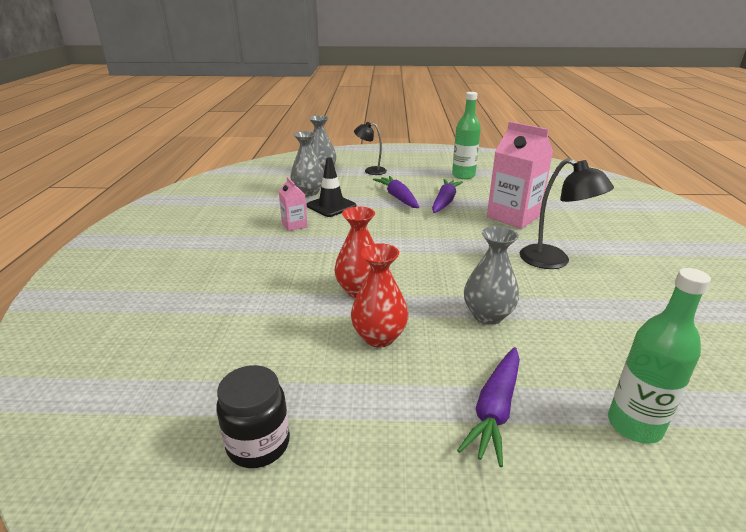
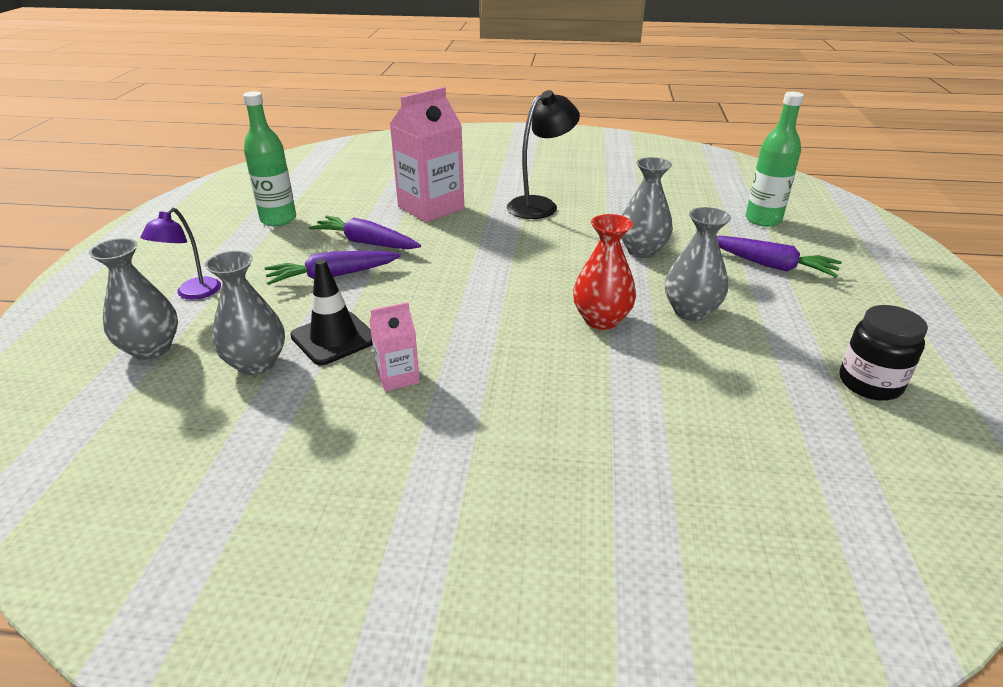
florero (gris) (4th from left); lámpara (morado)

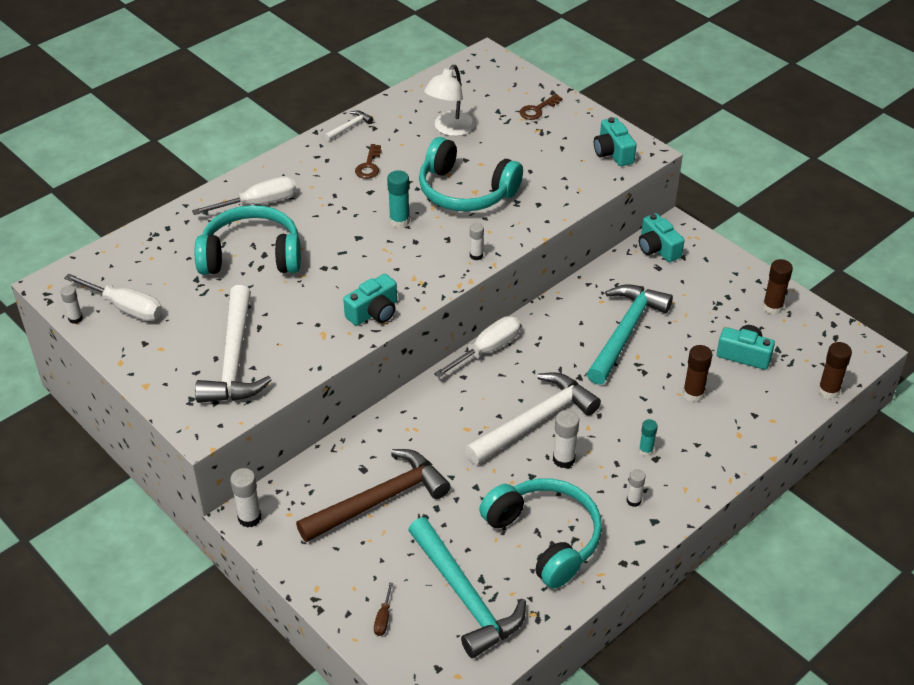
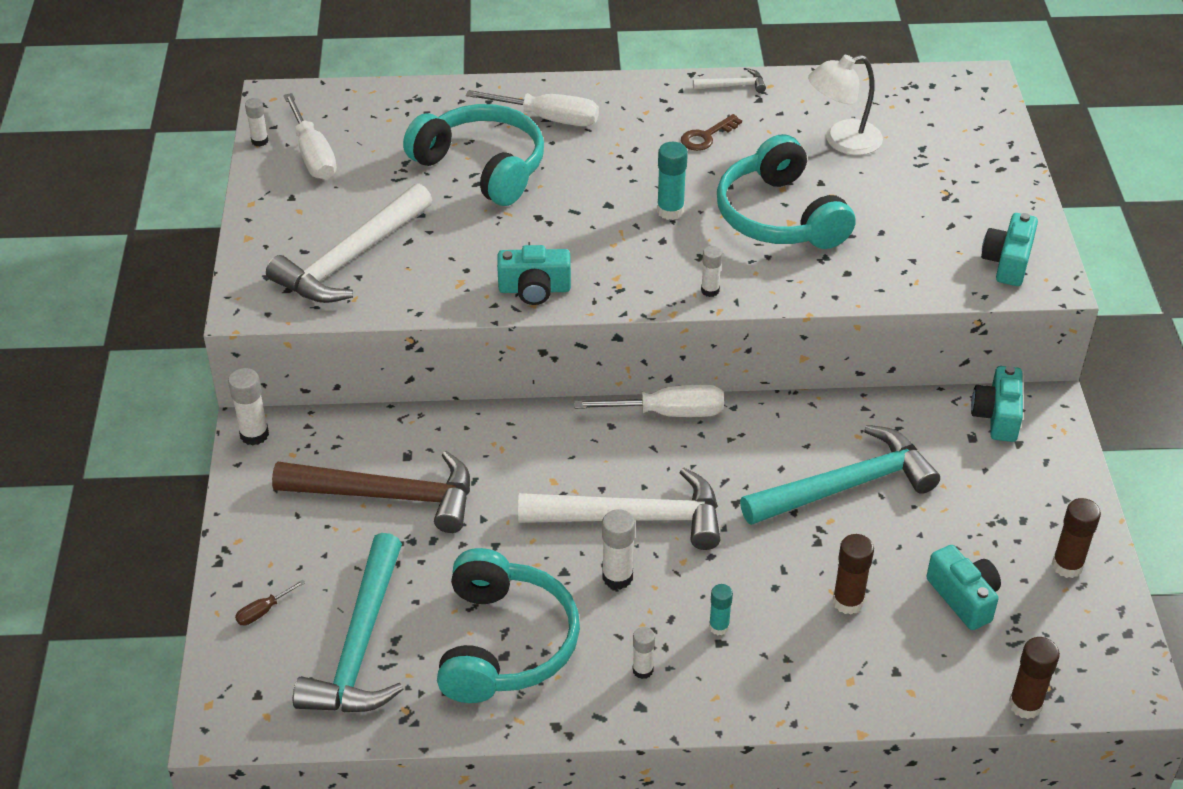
llave (marrón) (2nd from left in the first image)

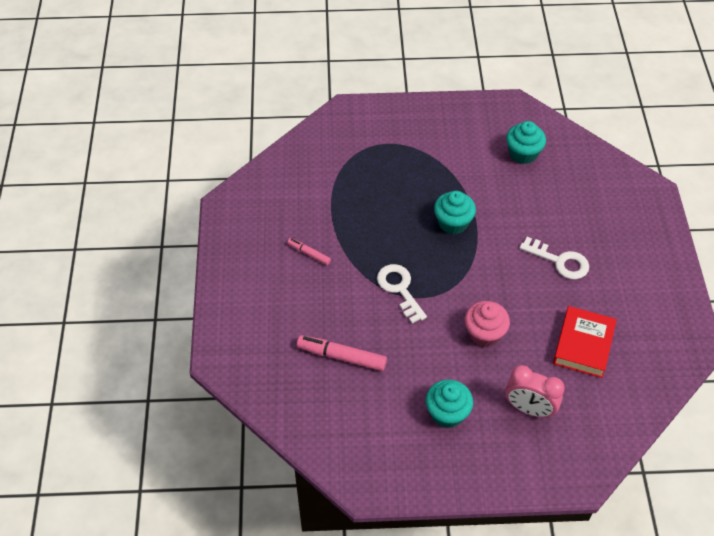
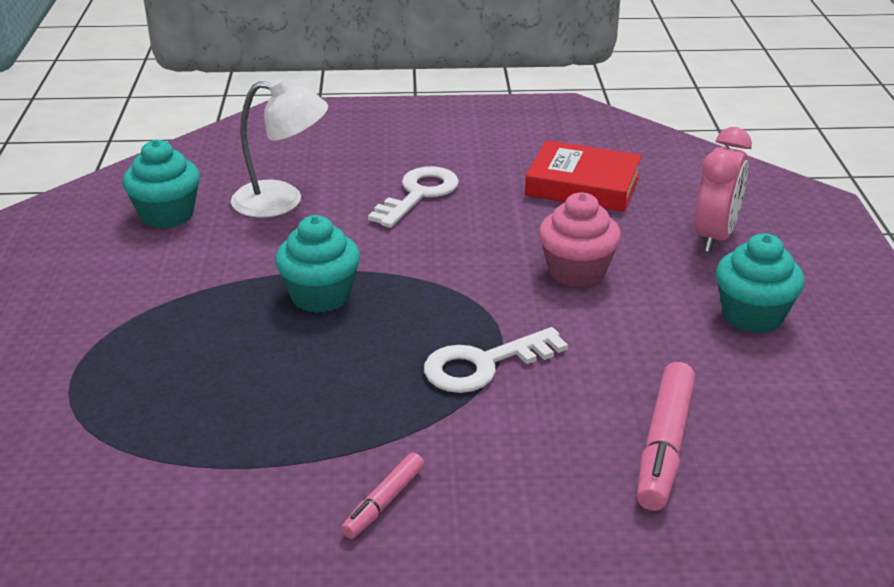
lámpara (blanco)

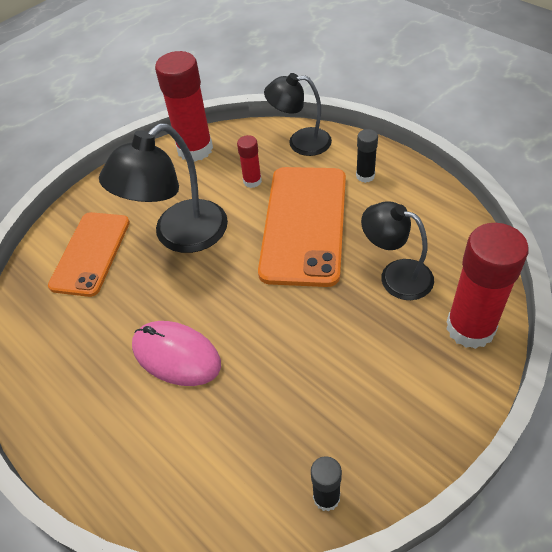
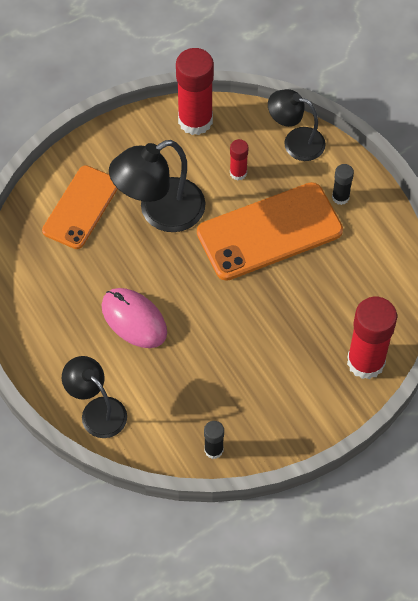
móvil (naranja) (2nd from left); lámpara (negro) (1st from left)

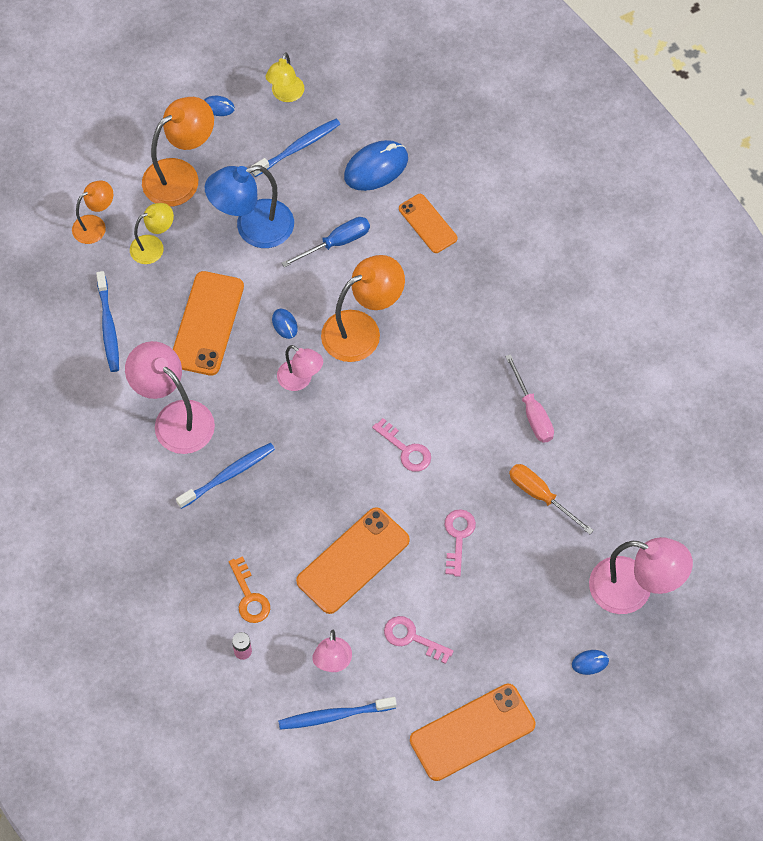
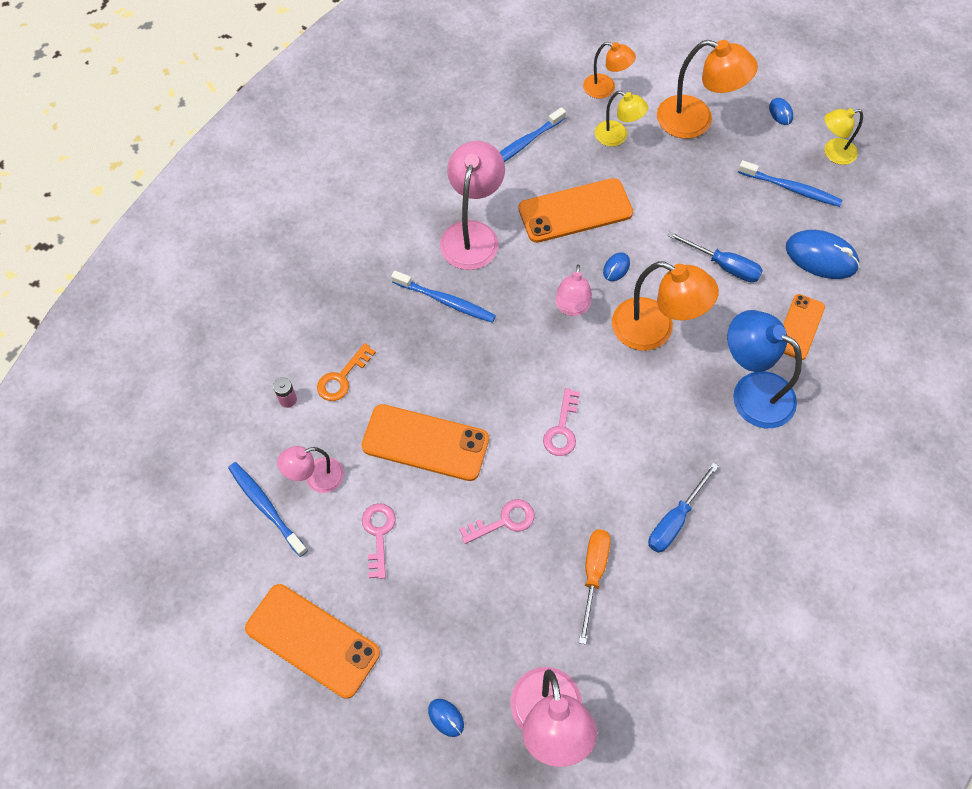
lámpara (azul); destornillador (azul) (1st from left)

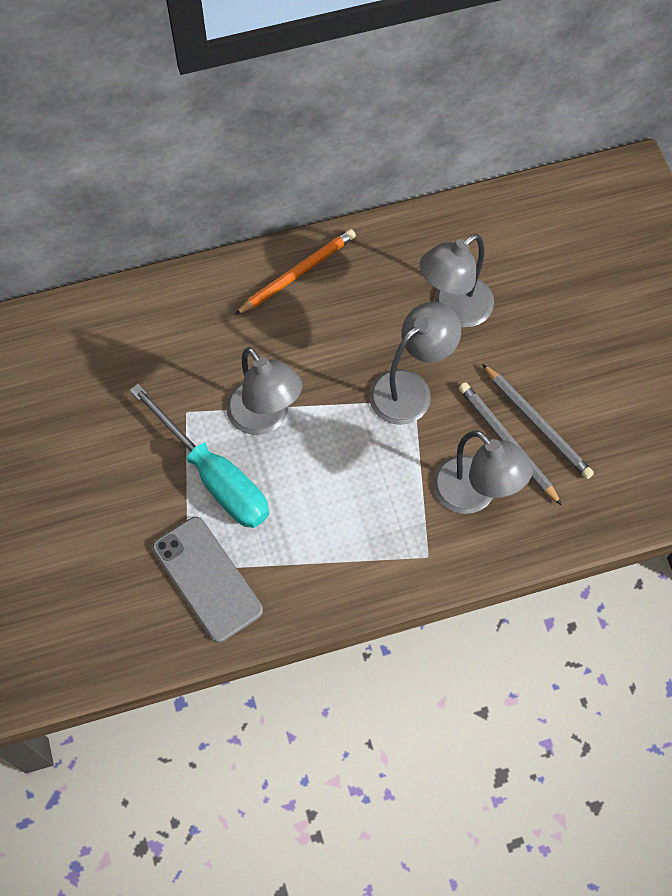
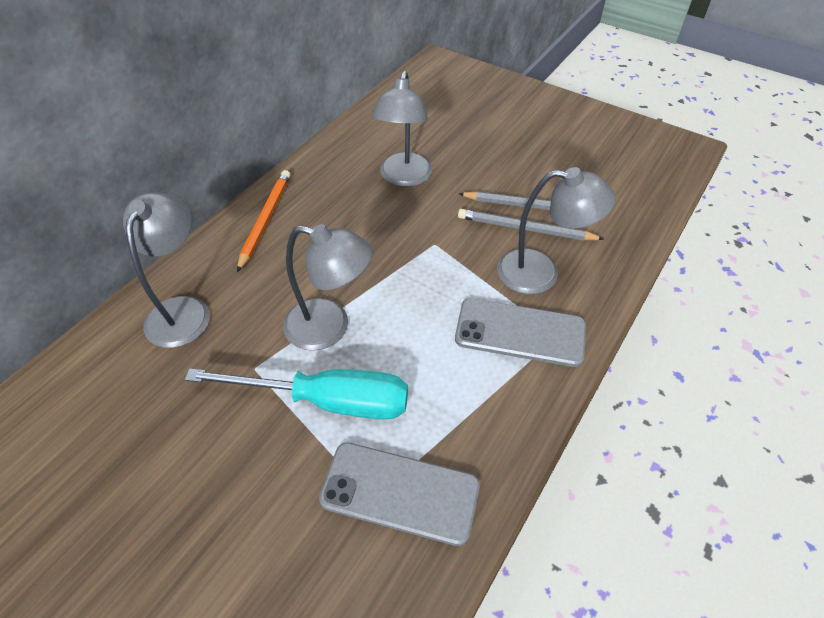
lámpara (gris) (1st from left); móvil (gris) (2nd from left)

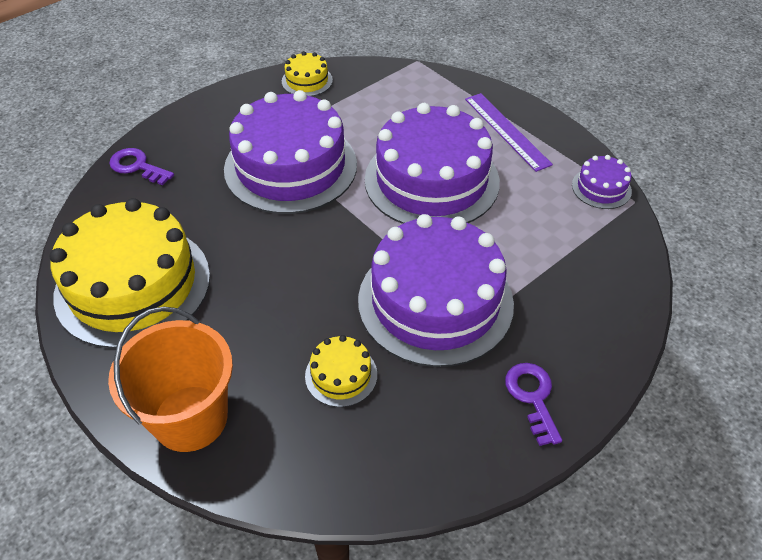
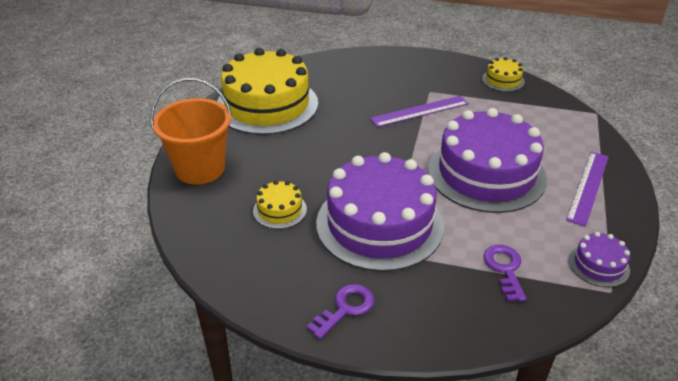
llave (morado) (2nd from left); regla (morado) (1st from left)

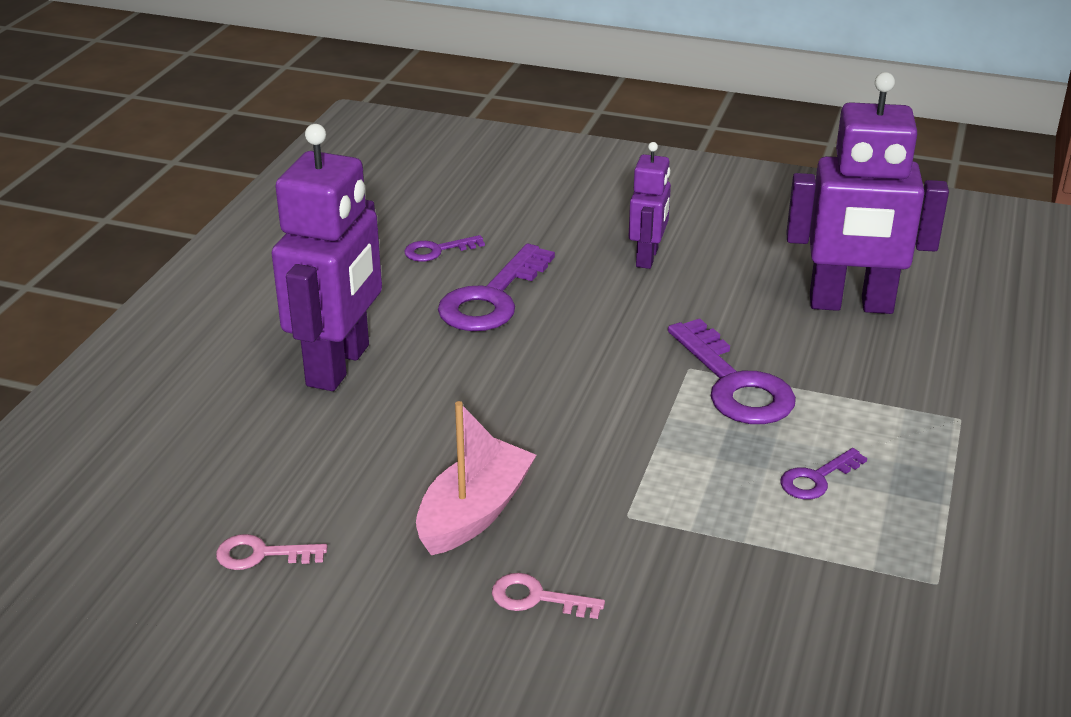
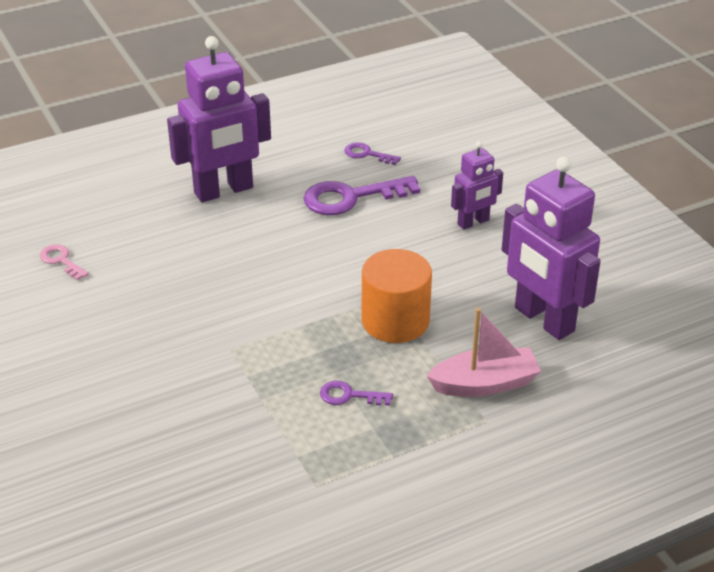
barco (rosa); llave (rosa) (2nd from left in the first image); cilindro (naranja)

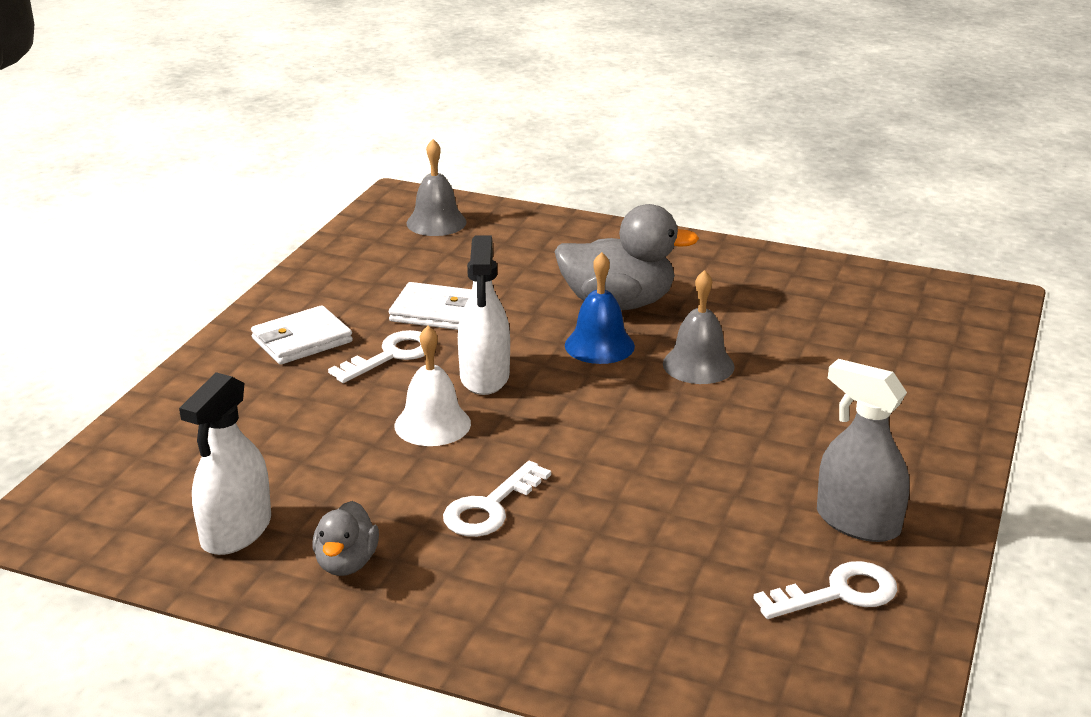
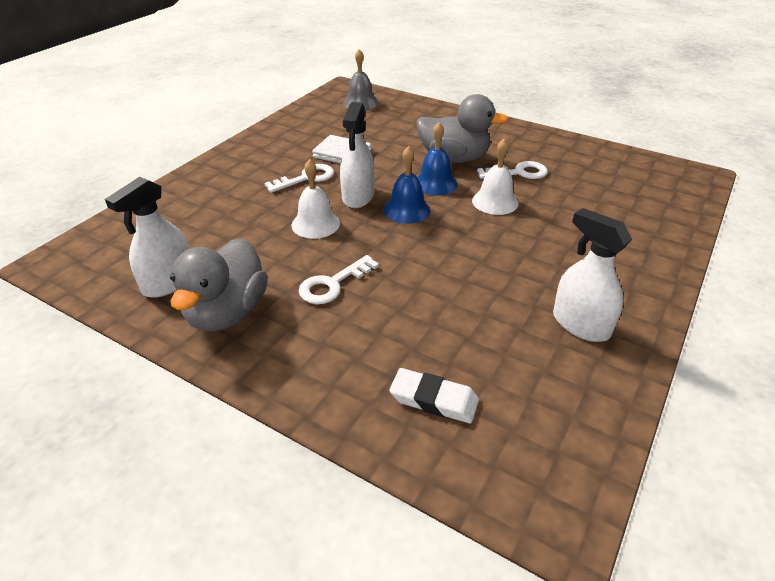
cartera (blanco) (1st from left in the first image); pato (gris) (1st from left); campana (blanco) (2nd from left); llave (blanco) (3rd from left); pulverizador (blanco) (3rd from left); campana (azul) (1st from left); goma de borrar (blanco)

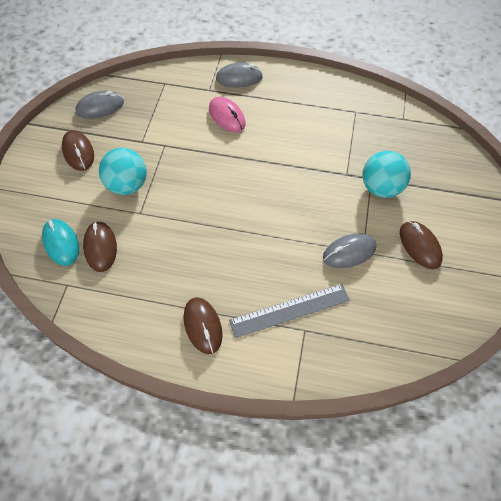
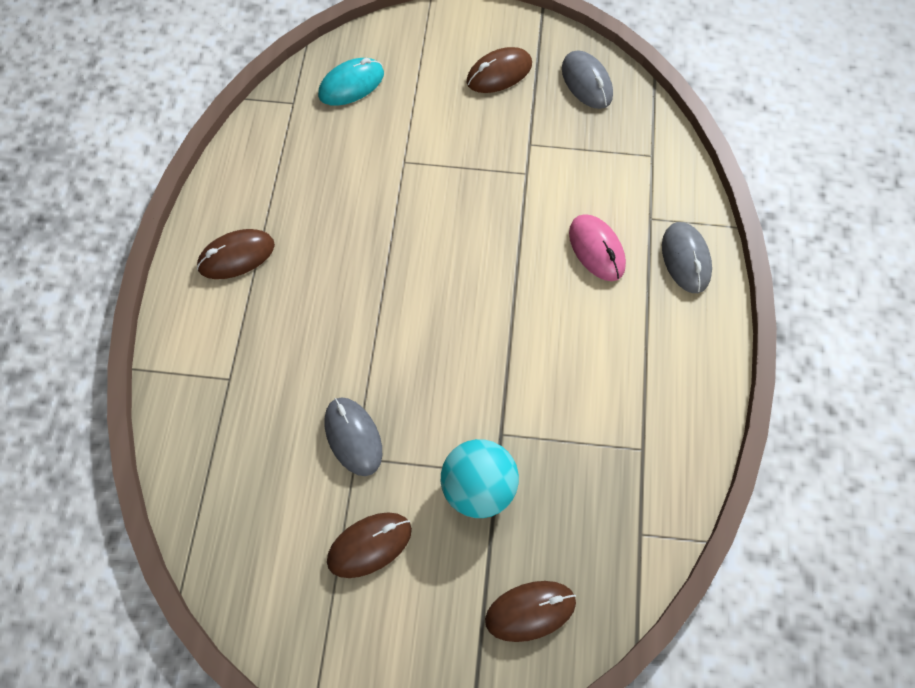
ratón (marrón) (4th from left); pelota (turquesa) (1st from left in the first image); ratón (rosa); regla (gris)

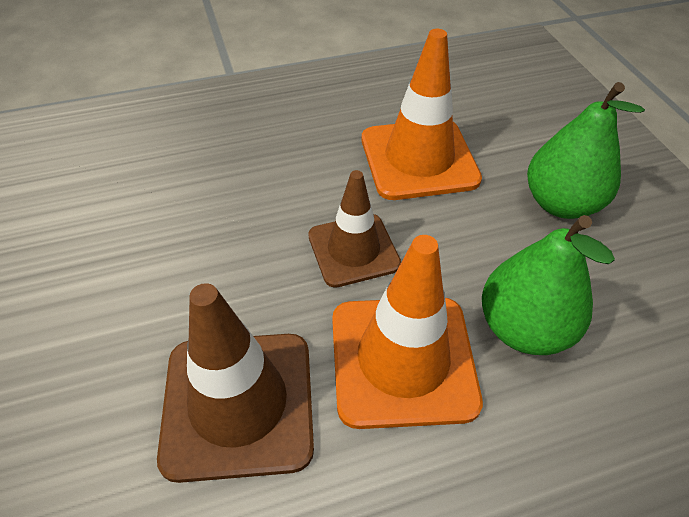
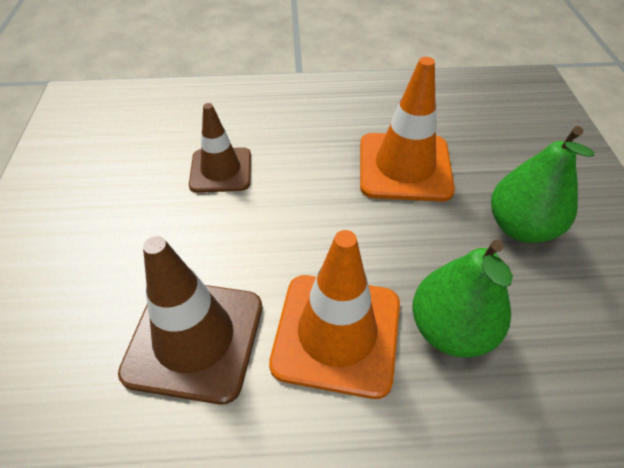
cono de tráfico (marrón) (2nd from left)

